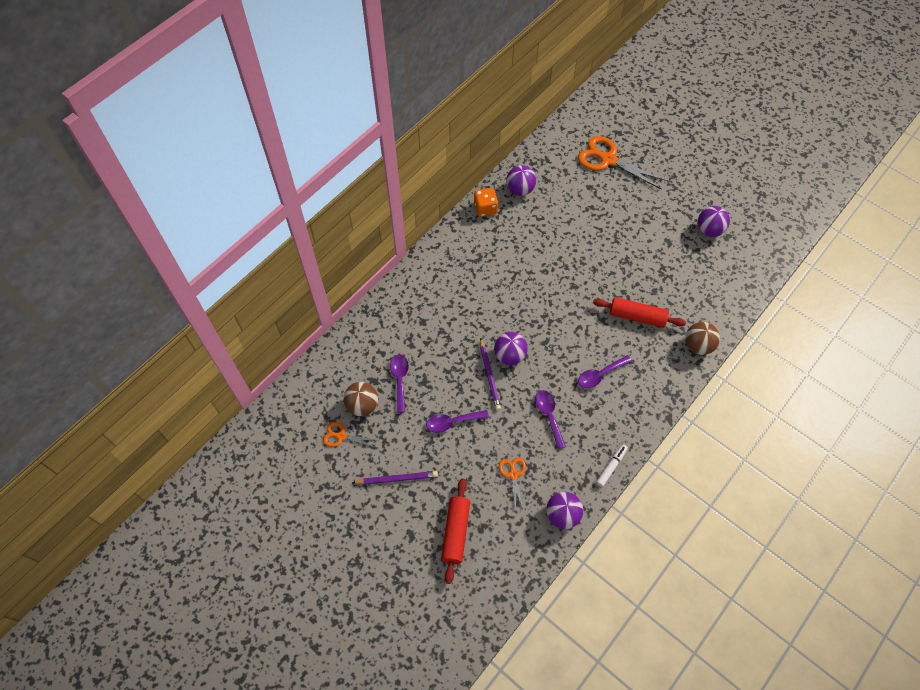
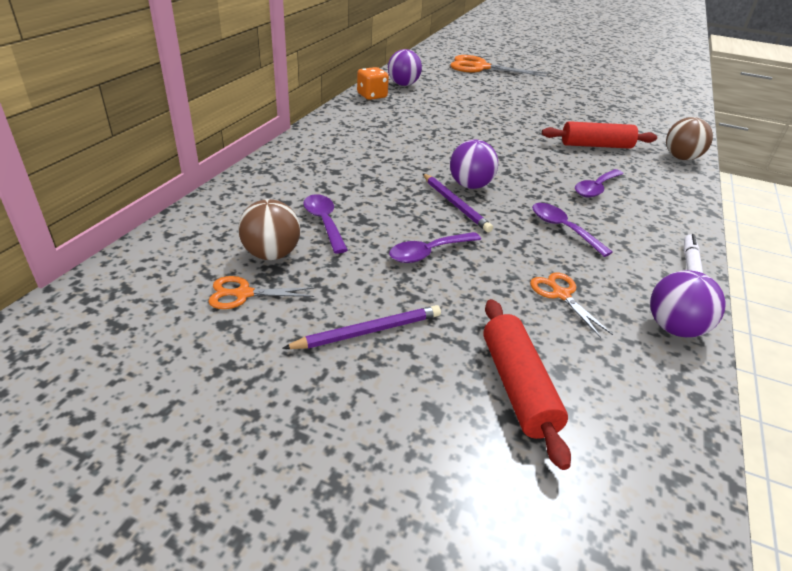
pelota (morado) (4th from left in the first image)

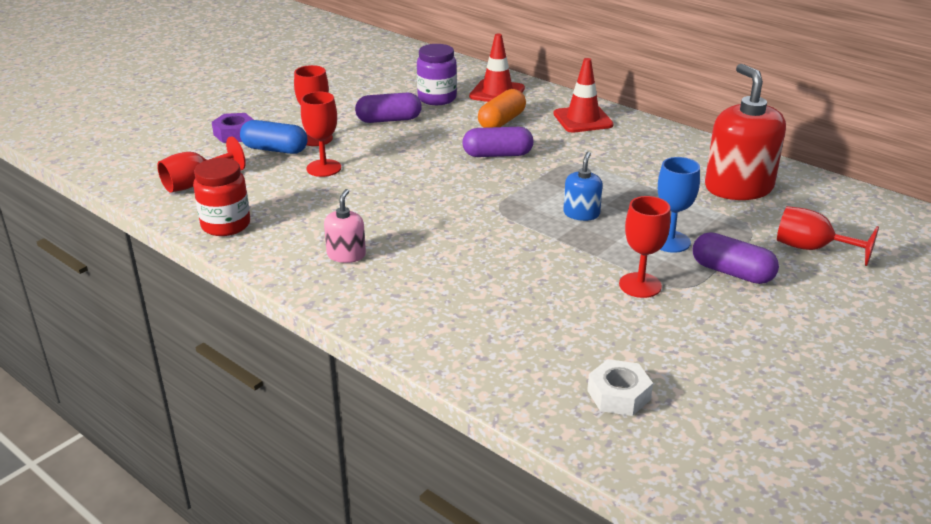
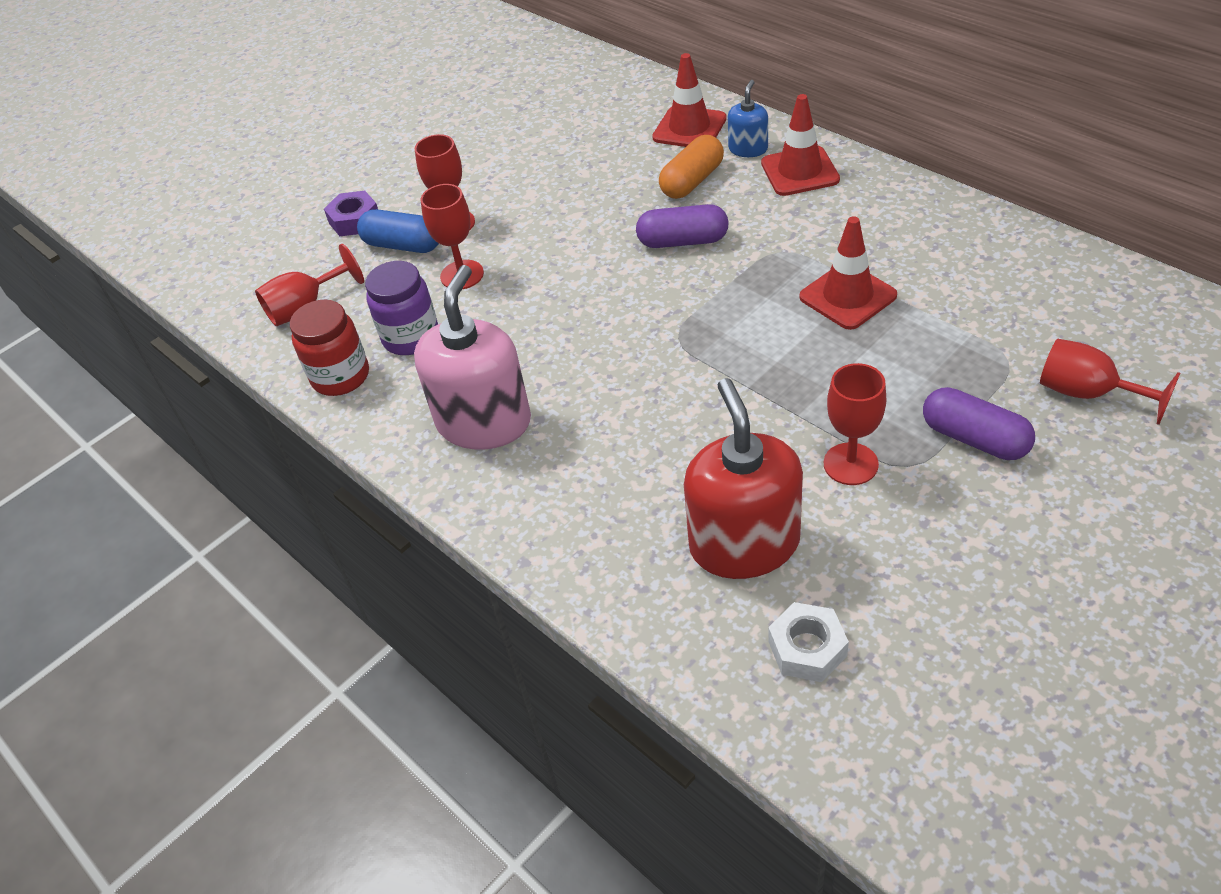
dispensador de jabón (rosa); cápsula (morado) (1st from left in the first image); tarro (morado); dispensador de jabón (azul); copa (azul); dispensador de jabón (rojo); cono de tráfico (rojo) (3rd from left)

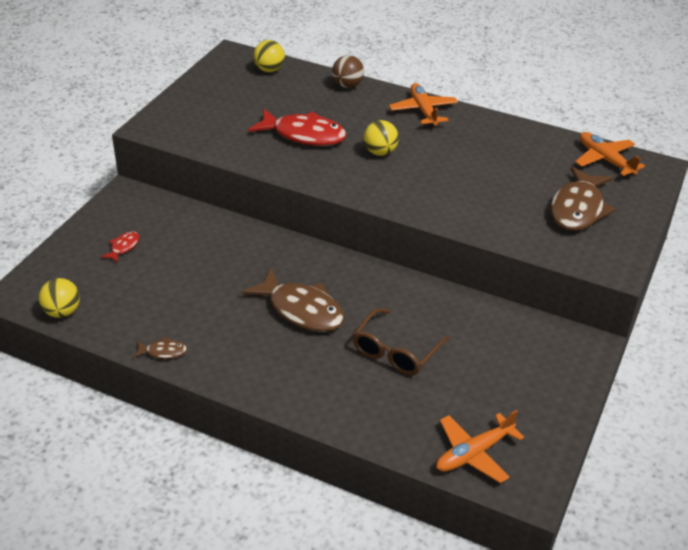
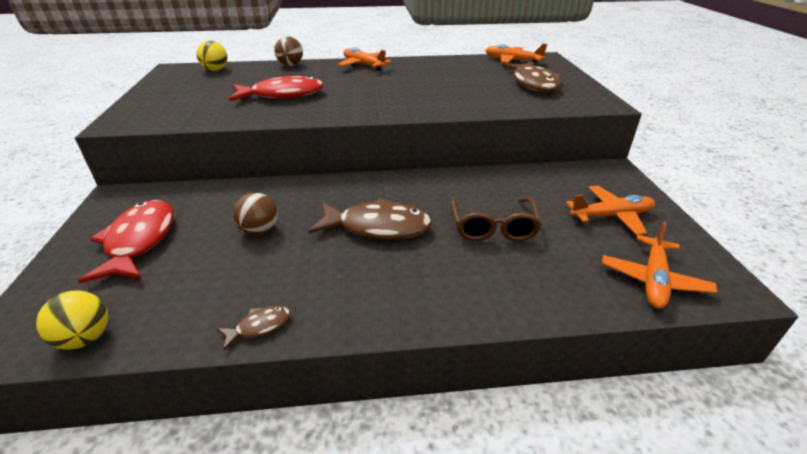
pez (rojo) (1st from left); pelota (amarillo) (3rd from left in the first image); pelota (marrón) (1st from left); avión (naranja) (3rd from left)

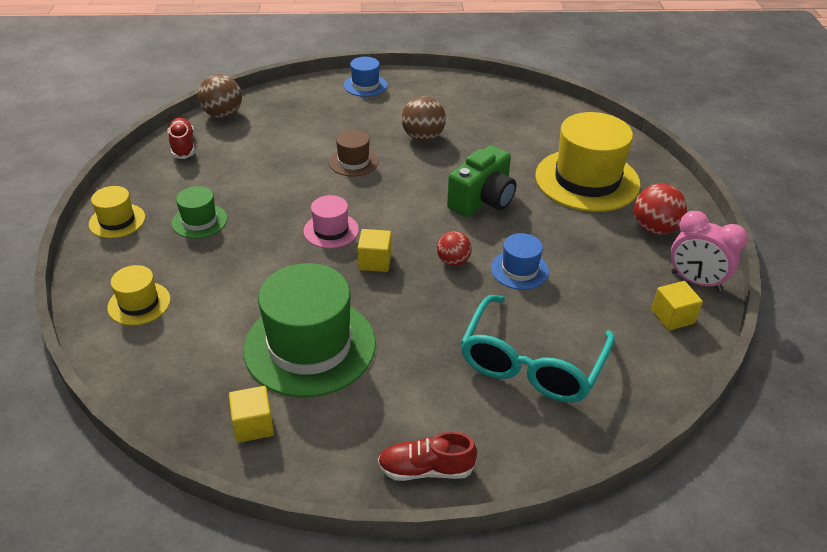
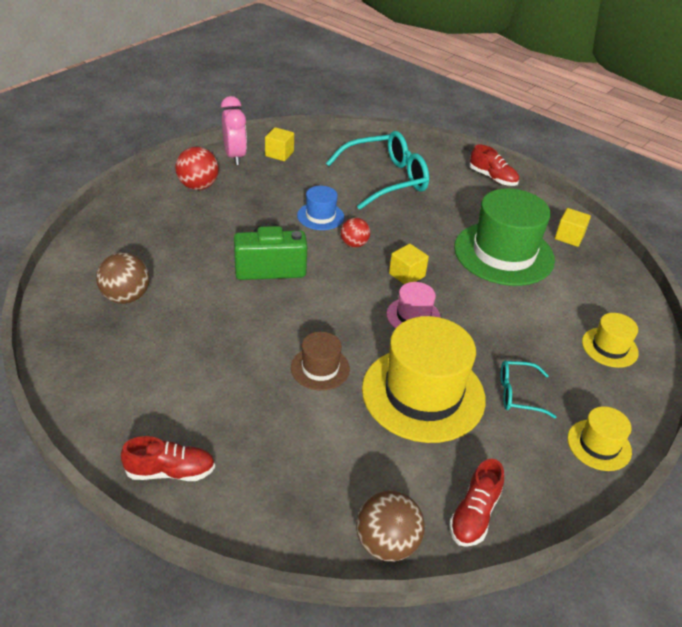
gafas (turquesa) (2nd from left); zapato (rojo) (1st from left); pelota (marrón) (1st from left); sombrero (amarillo) (1st from left)

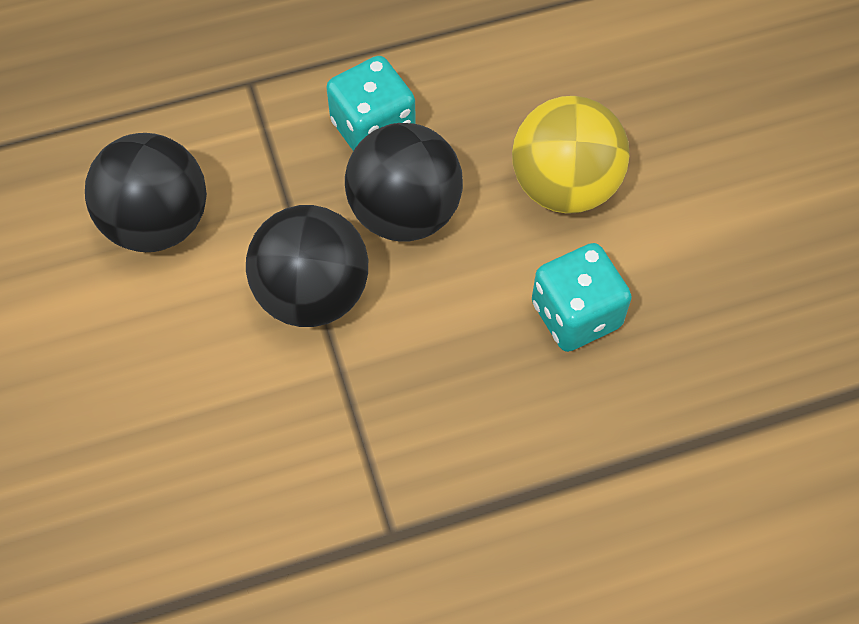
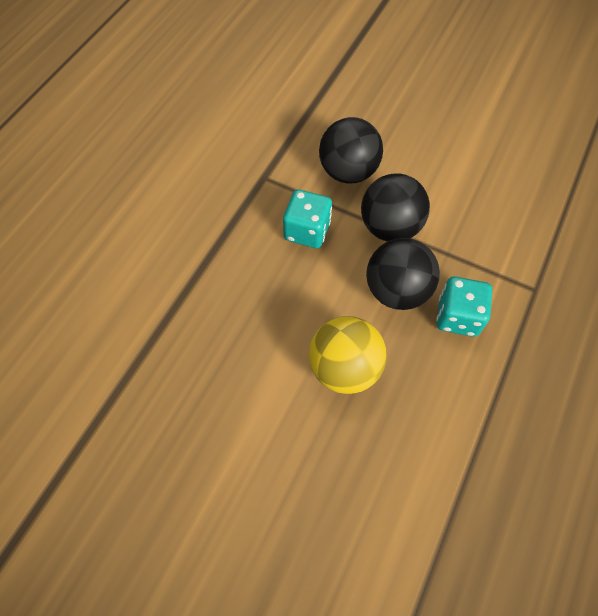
pelota (negro) (1st from left); dado (turquesa) (1st from left)

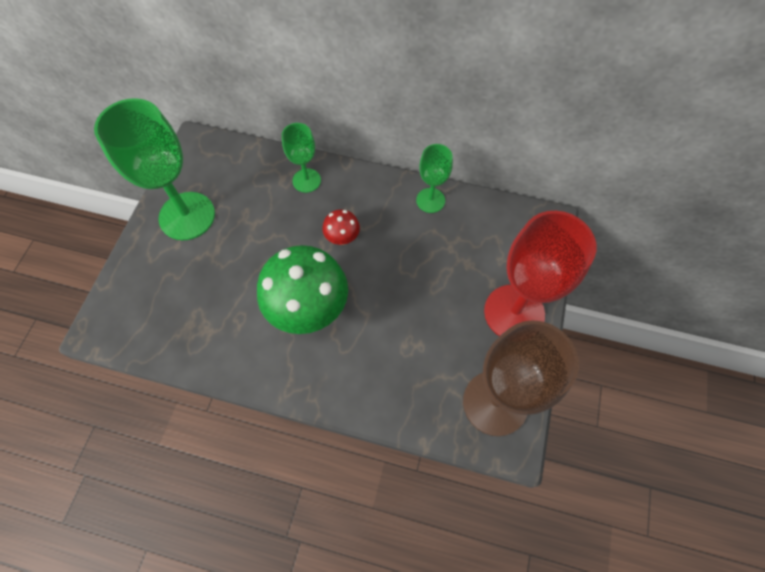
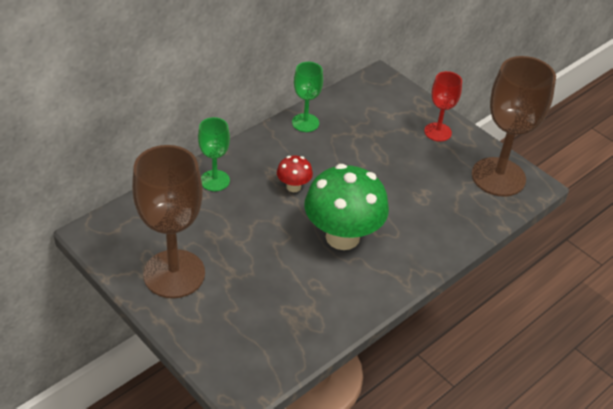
copa (marrón) (1st from left); copa (rojo)

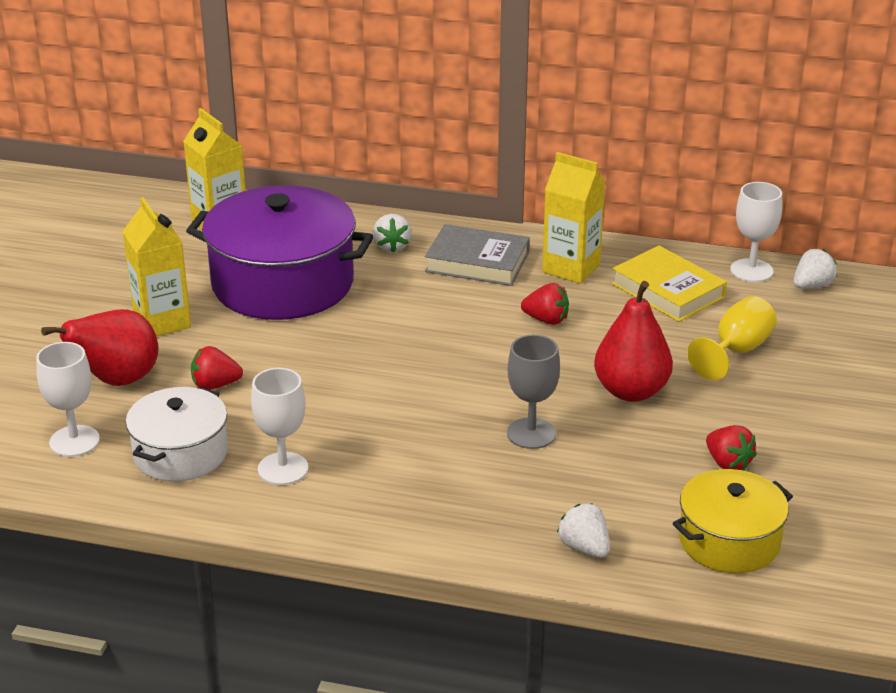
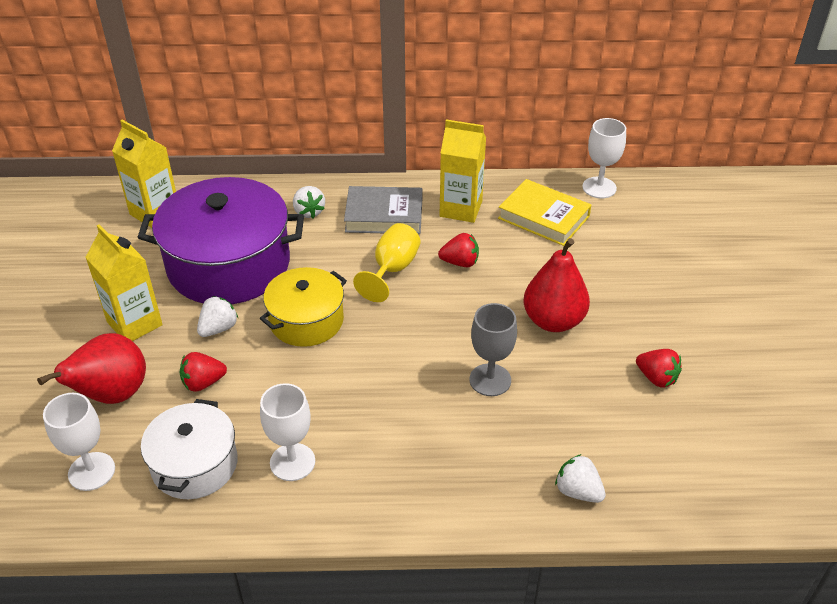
olla (amarillo); copa (amarillo); fresa (blanco) (1st from left)

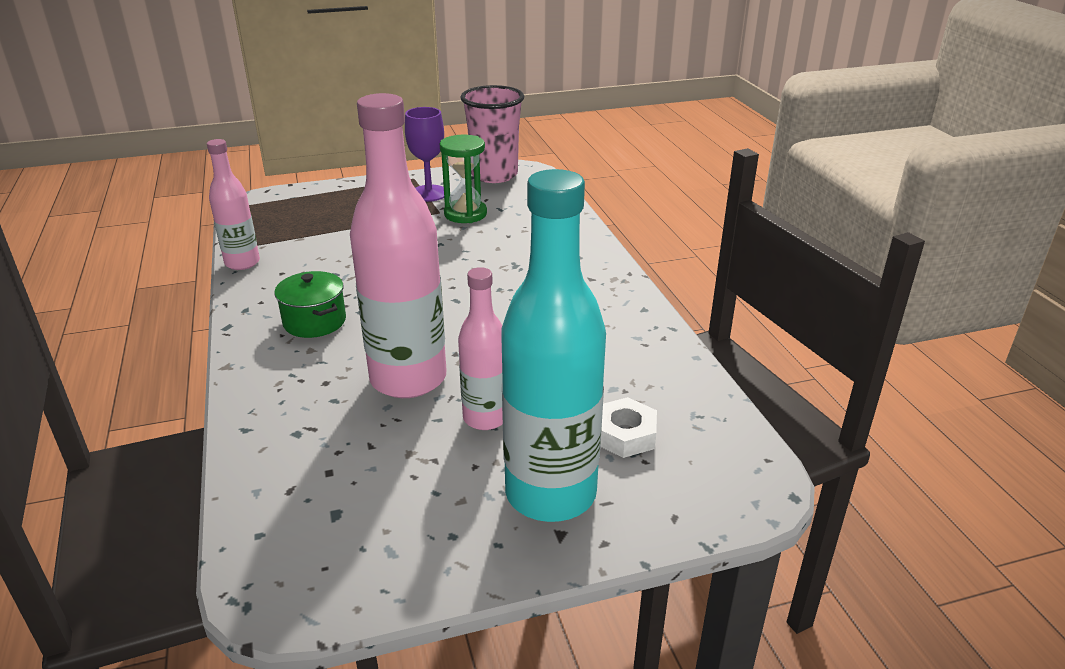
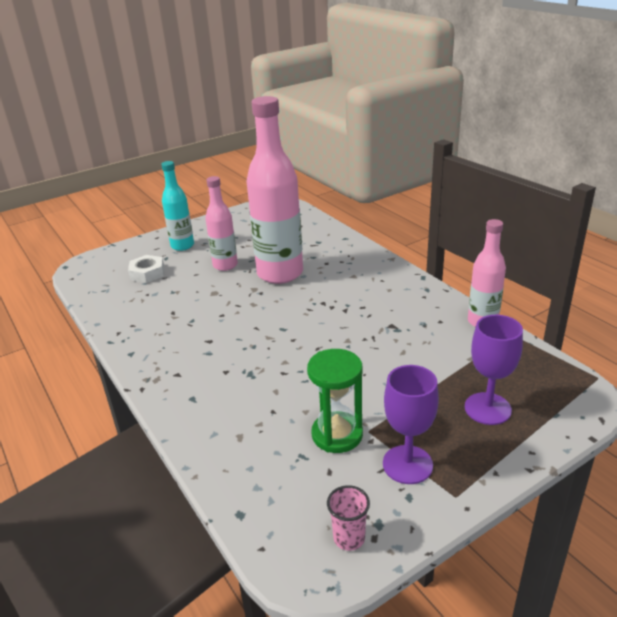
olla (verde); vaso (rosa); botella (turquesa); copa (morado) (2nd from left)

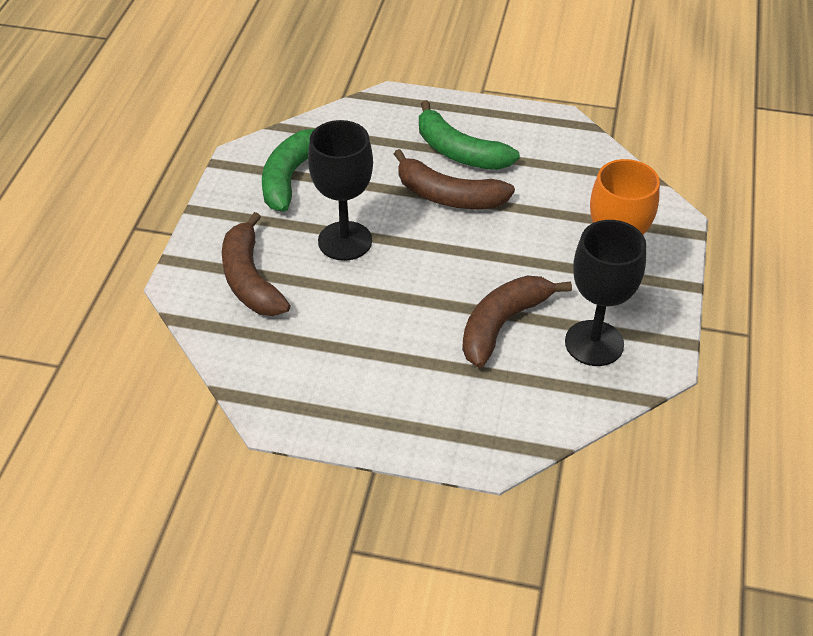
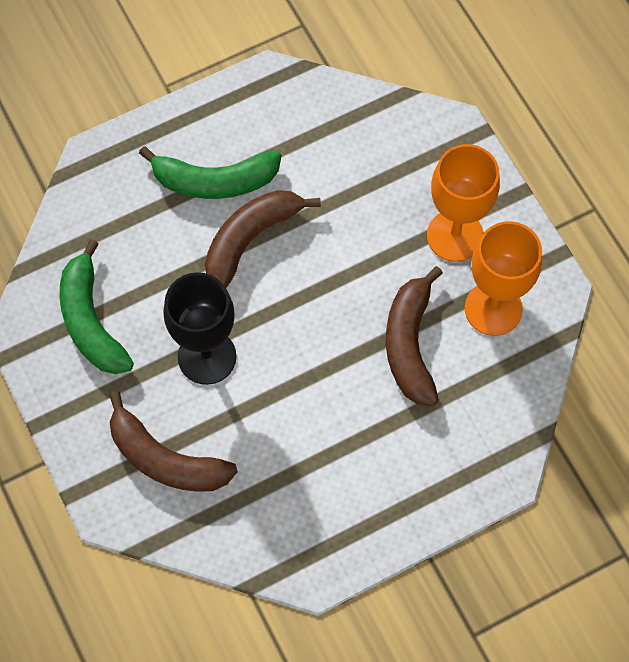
plátano (marrón) (2nd from left); copa (naranja) (2nd from left)

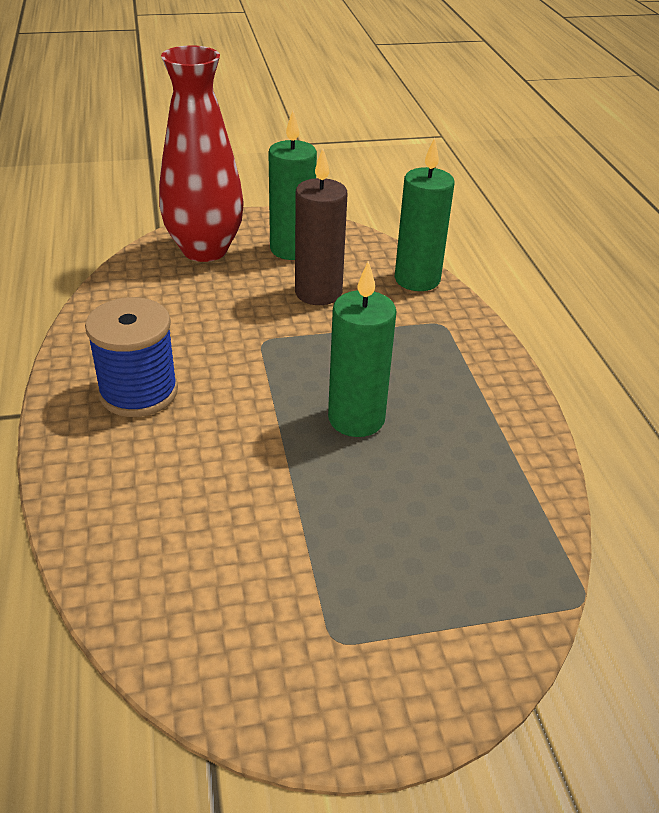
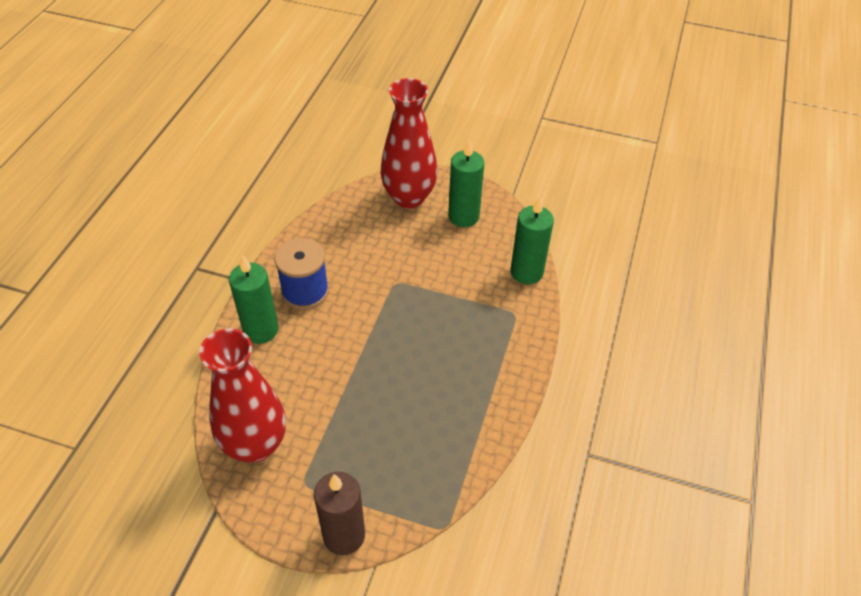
vela (marrón); vela (verde) (1st from left); florero (rojo) (1st from left)

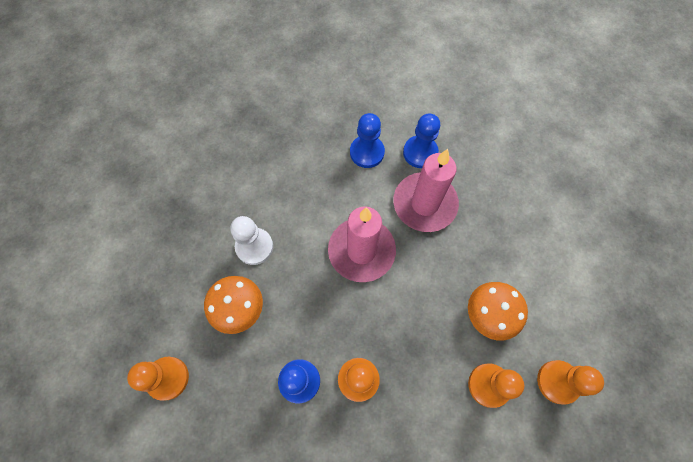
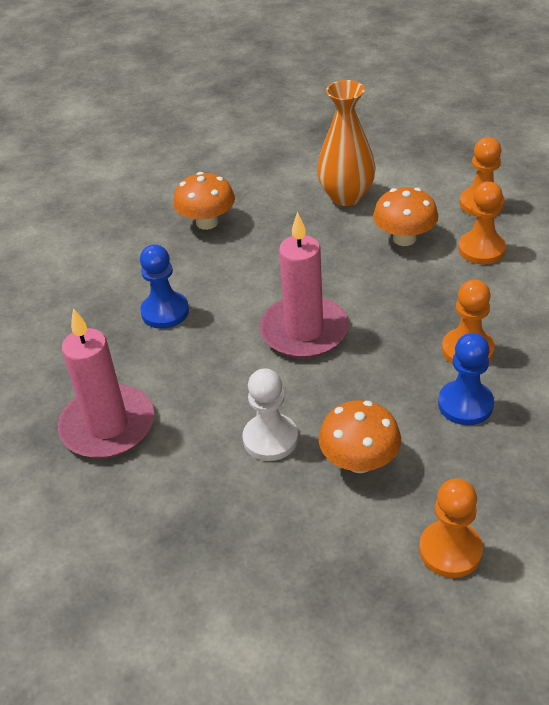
vela (rosa) (1st from left); peón (azul) (3rd from left in the first image); seta (naranja) (1st from left); florero (naranja)

